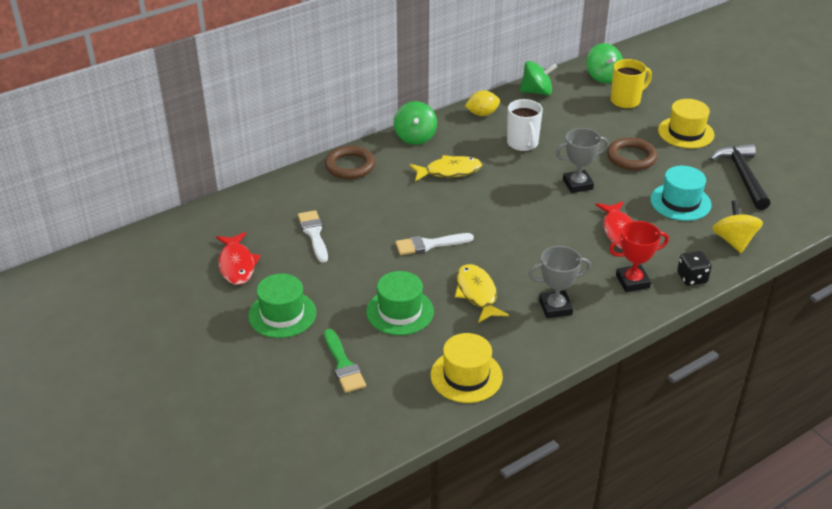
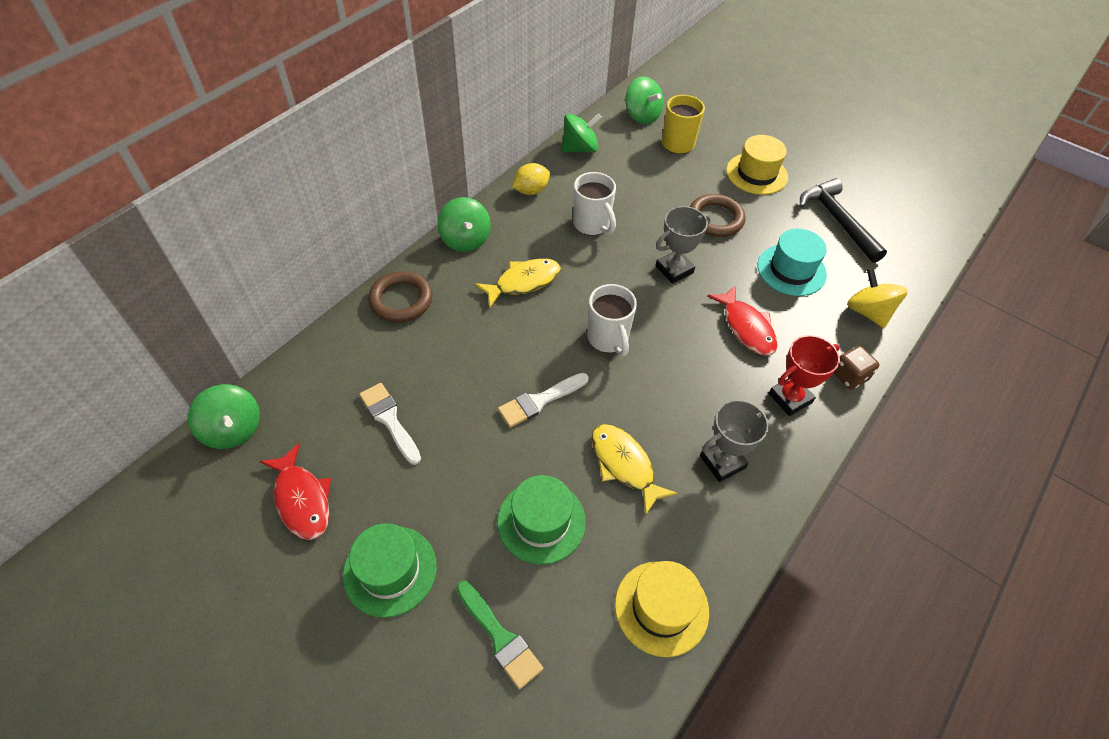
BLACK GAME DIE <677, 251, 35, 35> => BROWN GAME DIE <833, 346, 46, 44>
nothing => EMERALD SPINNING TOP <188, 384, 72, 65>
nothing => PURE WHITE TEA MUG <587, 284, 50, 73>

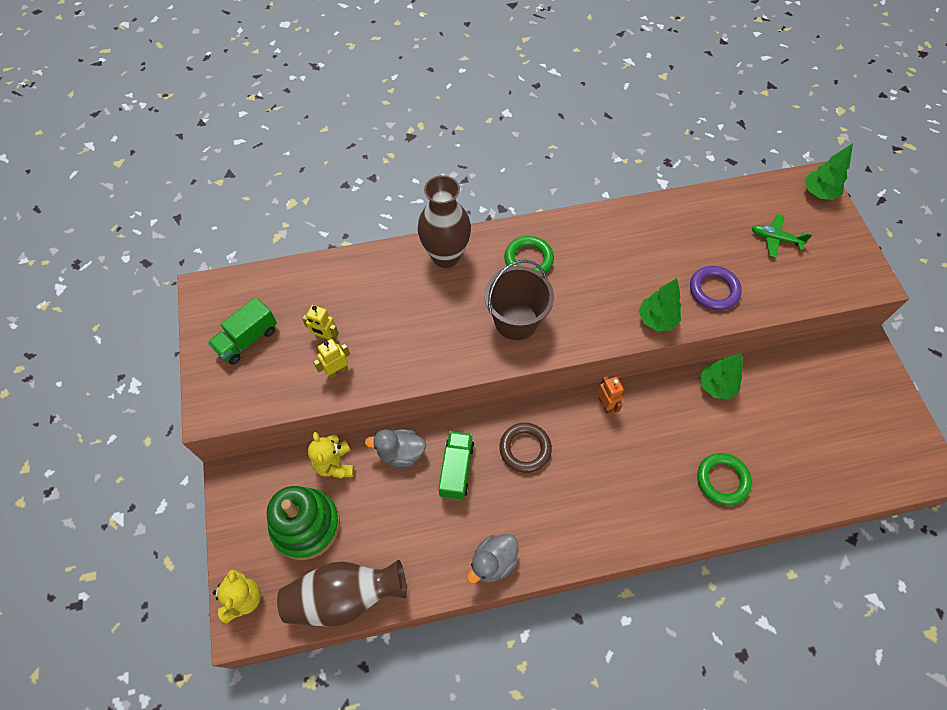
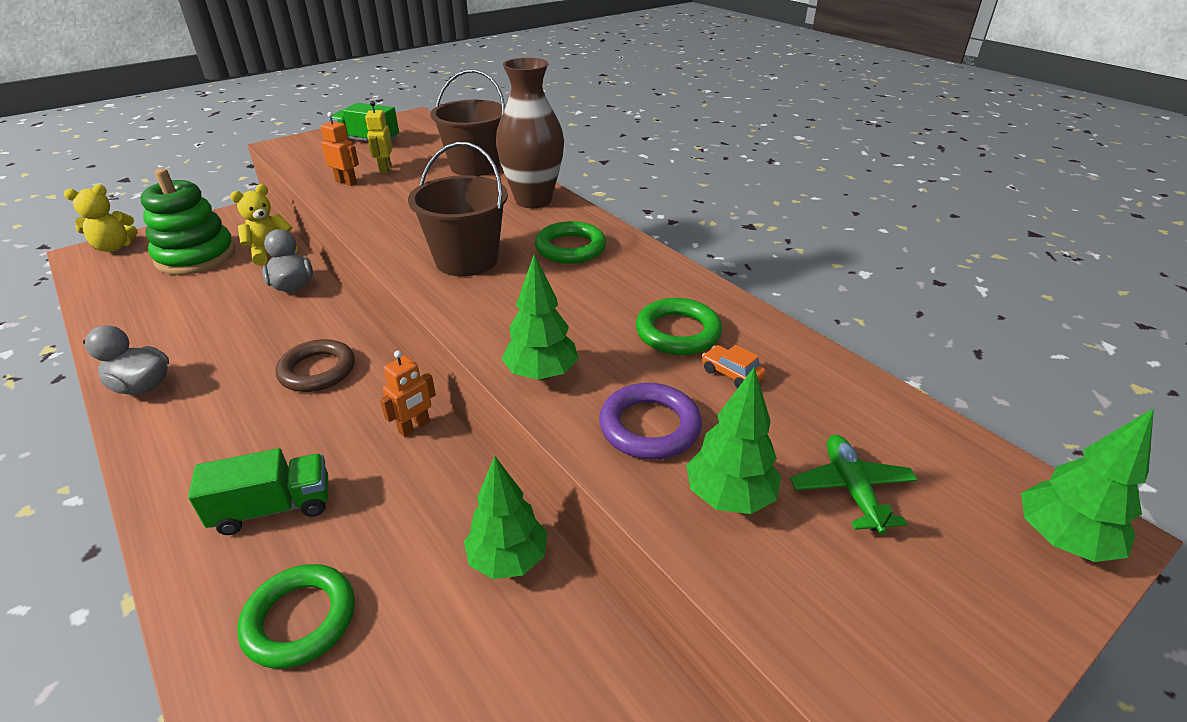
BROWN VASE <277, 560, 130, 67> => nothing
YELLOW TOY ROBOT <313, 339, 37, 40> => ORANGE TOY ROBOT <321, 112, 38, 74>
EMERALD TRUCK <438, 431, 37, 69> => EMERALD TRUCK <188, 448, 140, 87>, relocated
nothing => BROWN BUCKET <430, 69, 75, 107>
nothing => EMERALD RING <636, 298, 86, 57>
nothing => EMERALD FIR TREE <687, 367, 94, 147>
nothing => ORANGE AUTOMOBILE <702, 345, 64, 43>

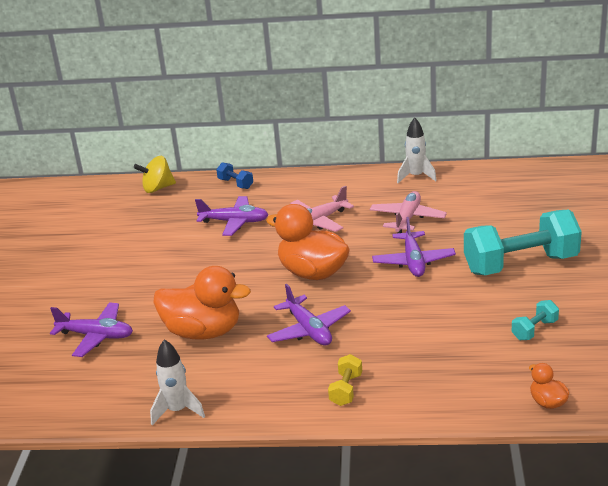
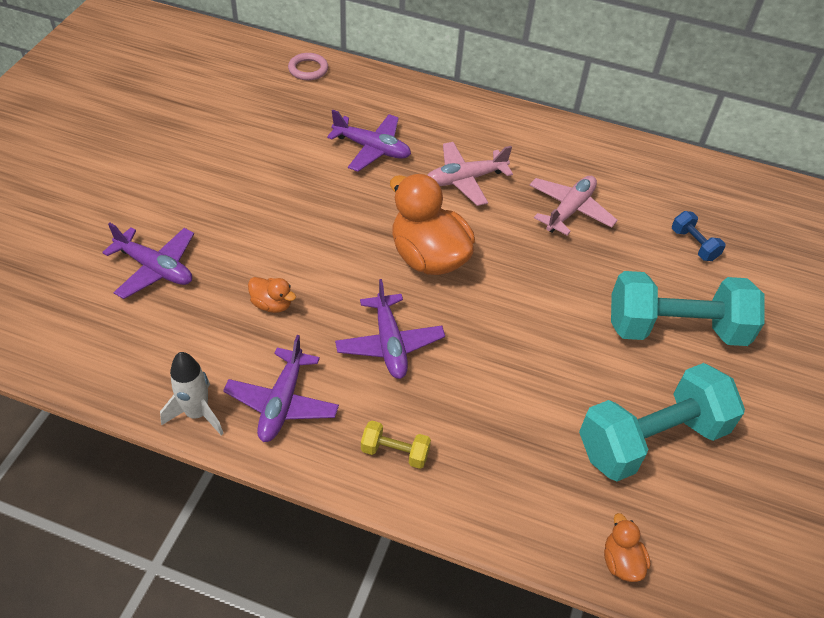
YELLOW SPINNING TOP <134, 156, 42, 37> => PINK RING <288, 53, 40, 27>
ORANGE DUCK <153, 266, 98, 74> => ORANGE DUCK <248, 277, 48, 36>, x0.46
ROYAL BLUE HAND WEIGHT <216, 162, 37, 27> => ROYAL BLUE HAND WEIGHT <672, 211, 53, 50>, relocated
YELLOW HAND WEIGHT <328, 354, 34, 52> => YELLOW HAND WEIGHT <361, 421, 70, 48>, 75 degrees clockwise
VIOLET PLANE <372, 217, 84, 60> => VIOLET PLANE <223, 335, 116, 107>, relocated
PURE WHITE SPACESHIP <397, 117, 40, 66> => nothing
TURQUOISE HAND WEIGHT <512, 300, 47, 40> => TURQUOISE HAND WEIGHT <579, 363, 166, 118>, x2.33

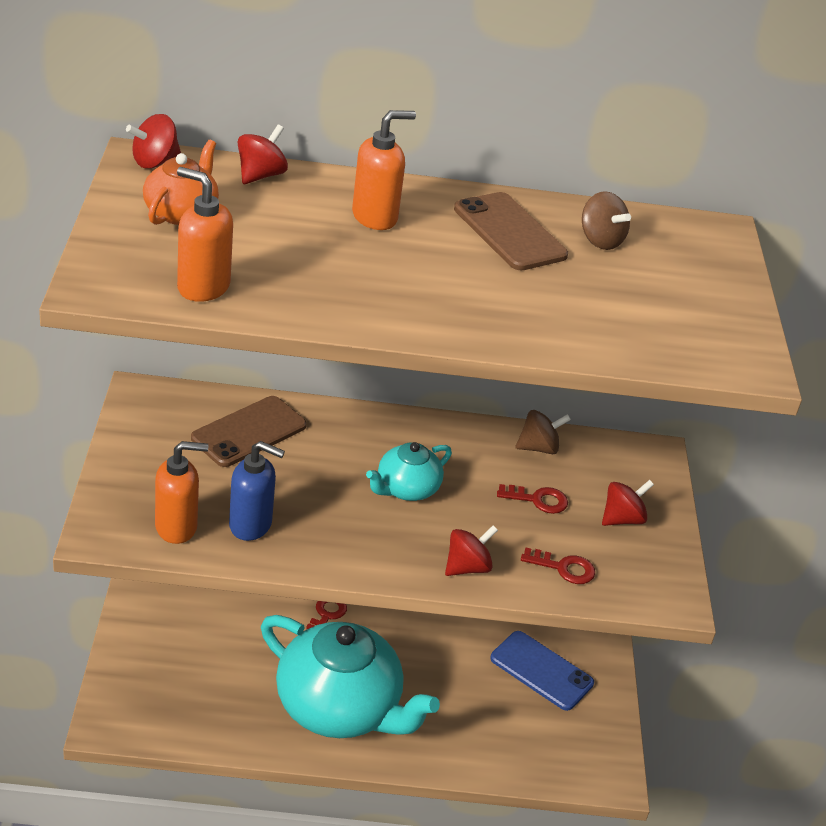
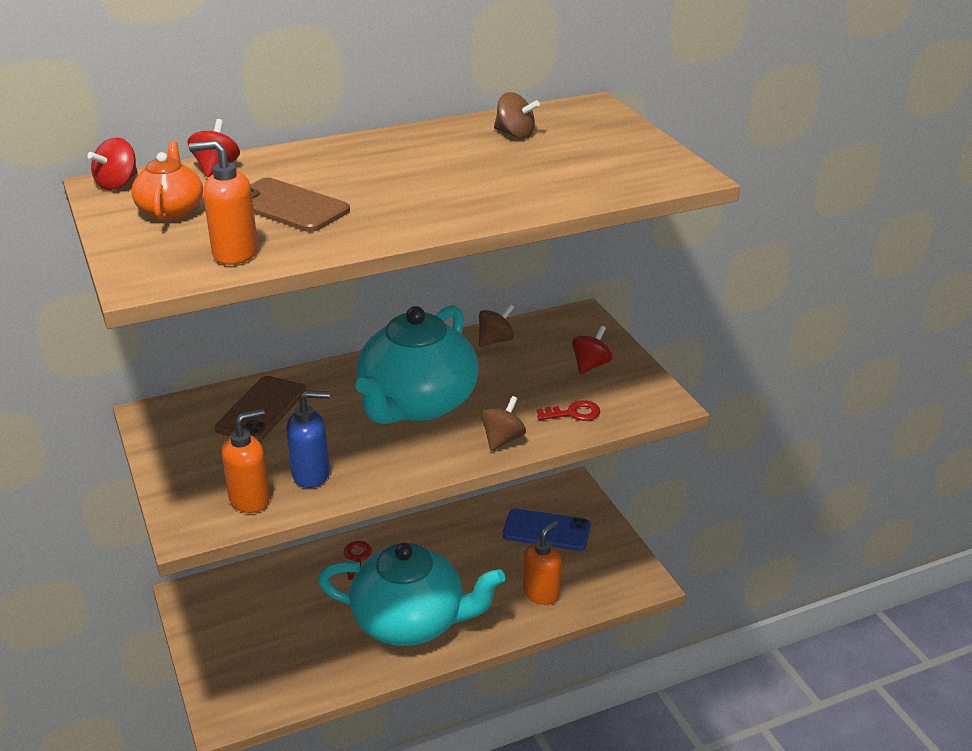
ORANGE SOAP PUMP <352, 110, 64, 120> => ORANGE SOAP PUMP <523, 520, 38, 85>, relocated
TURQUOISE CHINA TEAPOT <366, 442, 86, 59> => TURQUOISE CHINA TEAPOT <355, 305, 124, 119>, x2.09
SCARLET SPINNING TOP <445, 525, 53, 51> => BROWN SPINNING TOP <481, 396, 45, 55>
BROWN MOBILE PHONE <454, 192, 114, 78> => BROWN MOBILE PHONE <250, 178, 100, 54>, relocated
SCARLET LATCHKEY <497, 484, 71, 30> => nothing

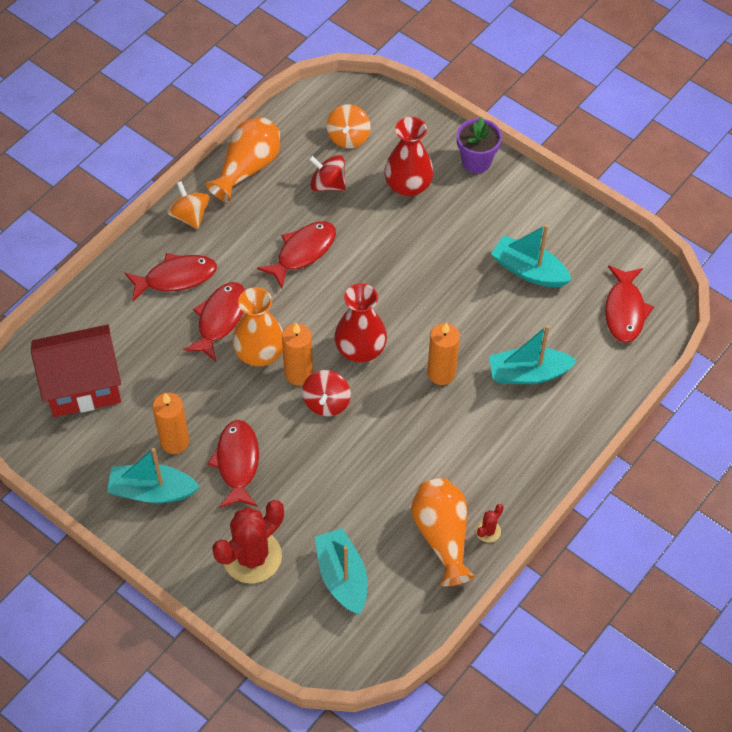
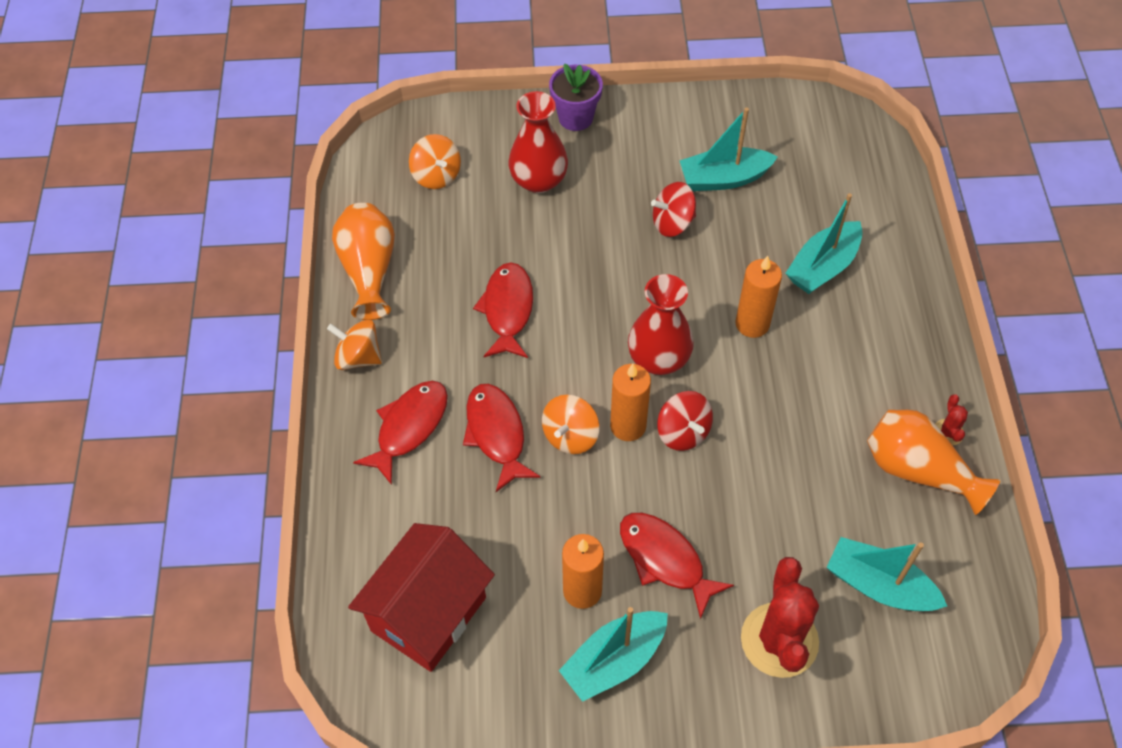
ORANGE VASE <233, 287, 50, 79> => ORANGE SPINNING TOP <542, 395, 57, 59>
SCARLET SPINNING TOP <309, 155, 37, 36> => SCARLET SPINNING TOP <651, 182, 45, 55>, relocated
SCARLET TOY FISH <605, 265, 49, 78> => nothing

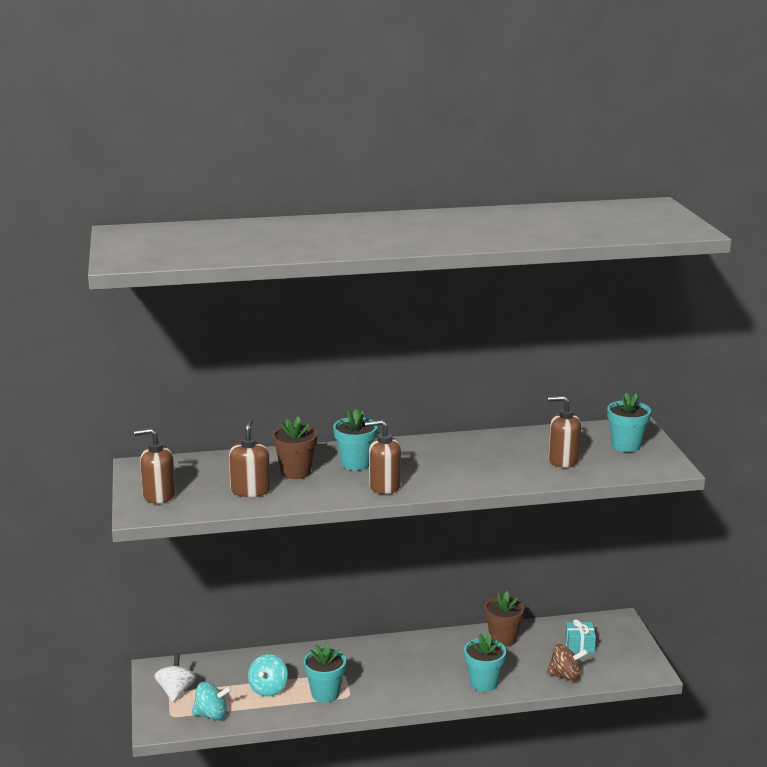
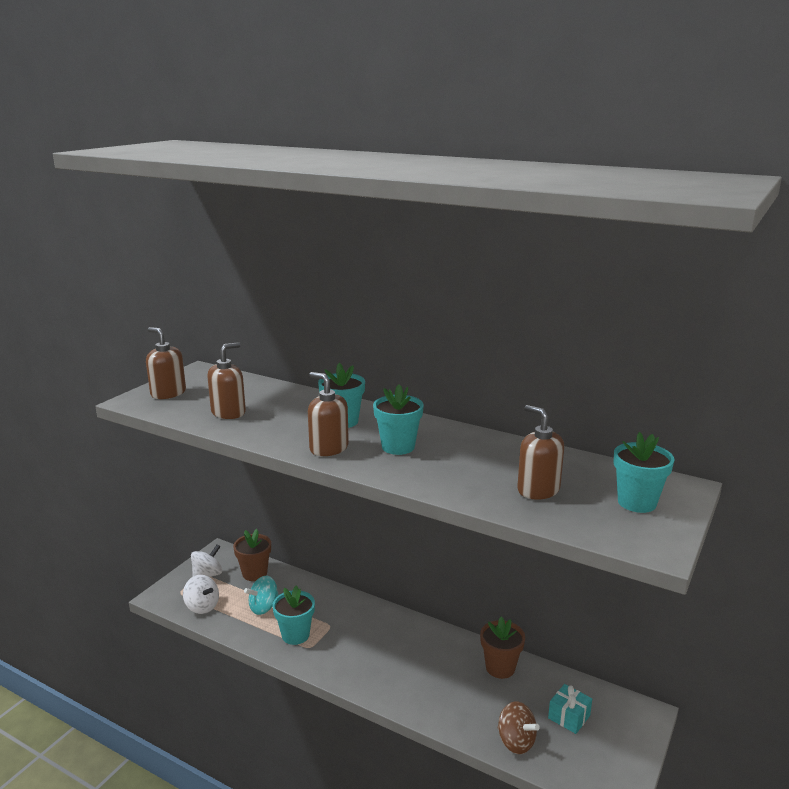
TURQUOISE SPINNING TOP <192, 682, 40, 38> => PURE WHITE SPINNING TOP <183, 575, 36, 39>
BROWN PLANT POT <272, 416, 45, 63> => BROWN PLANT POT <233, 529, 38, 52>, relocated
TURQUOISE PLANT POT <464, 634, 42, 58> => TURQUOISE PLANT POT <373, 384, 51, 71>, relocated

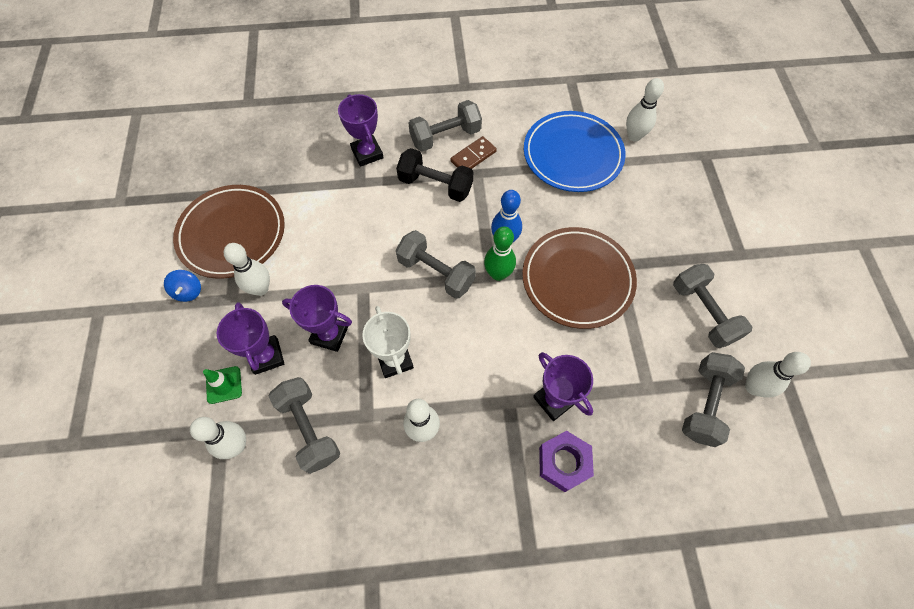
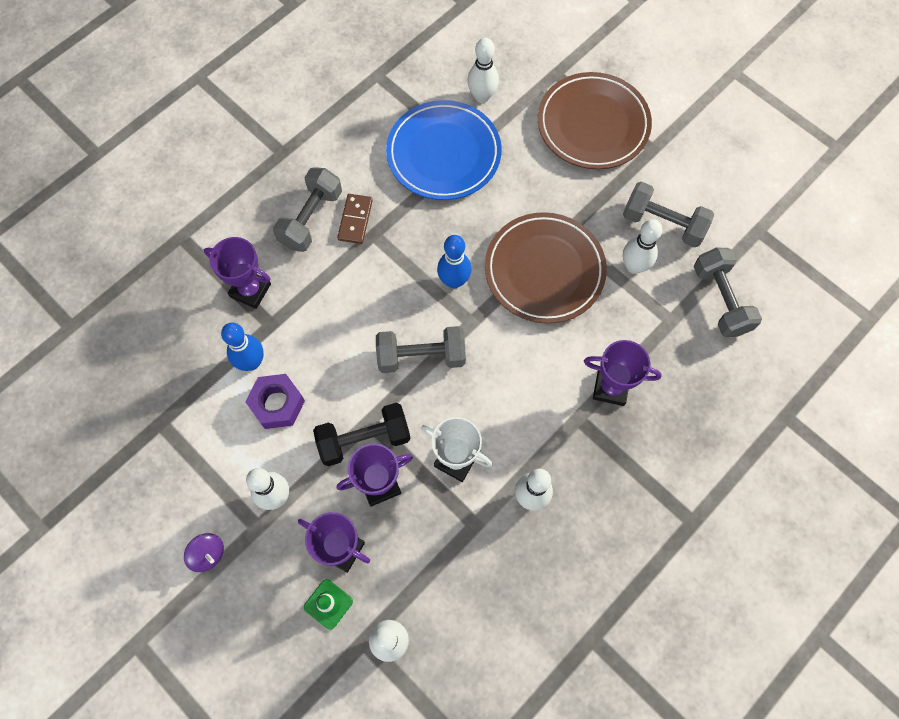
ROYAL BLUE SPINNING TOP <164, 270, 37, 32> => VIOLET SPINNING TOP <184, 533, 40, 39>
BROWN FLAT DISH <173, 185, 112, 94> => BROWN FLAT DISH <538, 72, 114, 97>, relocated
GREY HAND WEIGHT <269, 377, 71, 97> => nothing
BLACK HAND WEIGHT <396, 148, 77, 54> => BLACK HAND WEIGHT <313, 403, 98, 63>, relocated
EMERALD BOWLING PIN <484, 227, 32, 54> => nothing
VIOLET HEX NUT <539, 431, 55, 61> => VIOLET HEX NUT <245, 374, 60, 55>, relocated
PURE WHITE BOWLING PIN <745, 352, 66, 46> => PURE WHITE BOWLING PIN <623, 219, 39, 55>, relocated
nothing => ROYAL BLUE BOWLING PIN <221, 322, 43, 49>

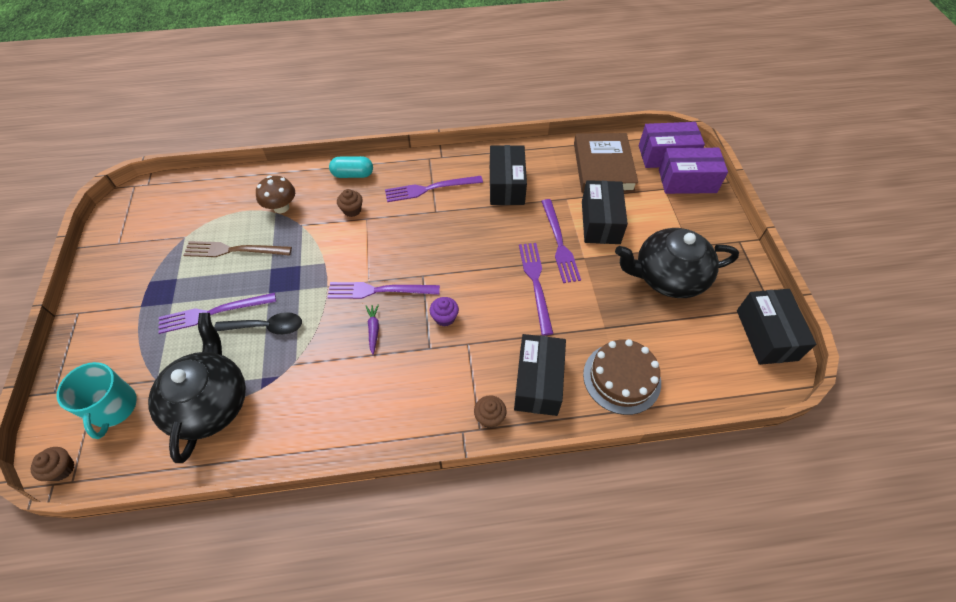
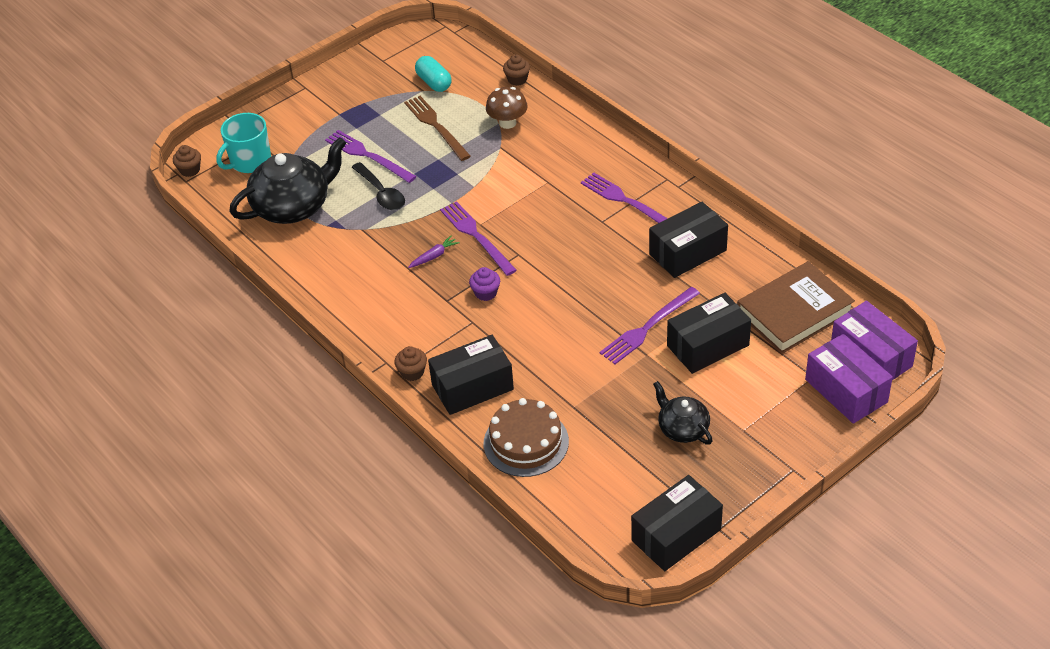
TURQUOISE PILL <329, 156, 44, 22> => TURQUOISE PILL <415, 56, 37, 36>, relocated
BROWN MUFFIN <337, 189, 26, 28> => BROWN MUFFIN <503, 55, 27, 31>, relocated
VIOLET FORK <519, 243, 34, 92> => nothing
BLACK CHINA TEAPOT <615, 228, 124, 70> => BLACK CHINA TEAPOT <653, 381, 60, 64>, x0.55

